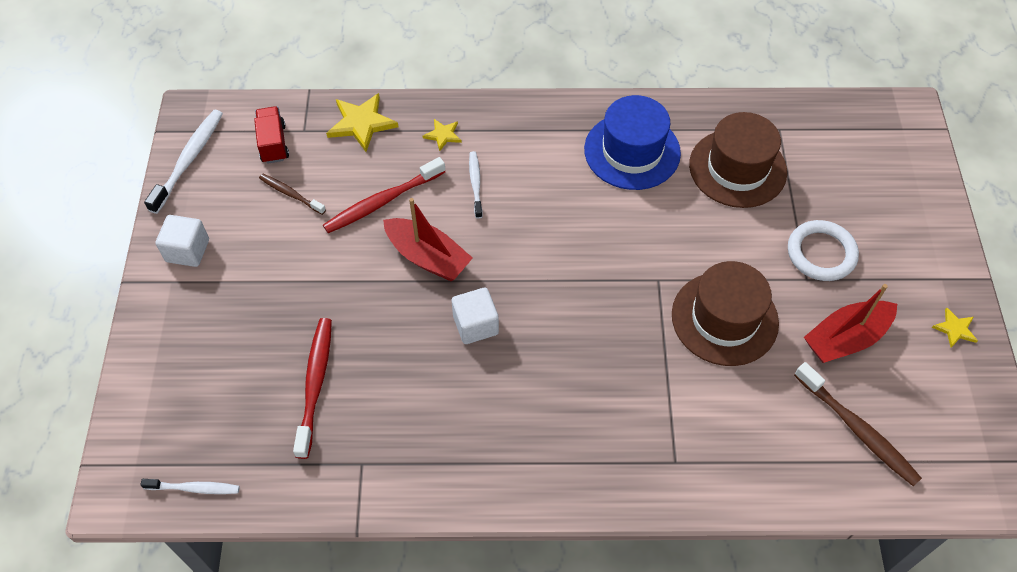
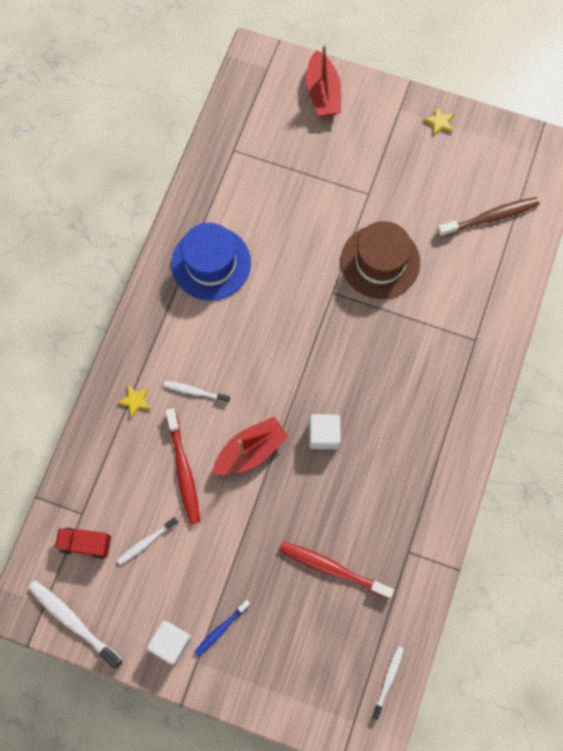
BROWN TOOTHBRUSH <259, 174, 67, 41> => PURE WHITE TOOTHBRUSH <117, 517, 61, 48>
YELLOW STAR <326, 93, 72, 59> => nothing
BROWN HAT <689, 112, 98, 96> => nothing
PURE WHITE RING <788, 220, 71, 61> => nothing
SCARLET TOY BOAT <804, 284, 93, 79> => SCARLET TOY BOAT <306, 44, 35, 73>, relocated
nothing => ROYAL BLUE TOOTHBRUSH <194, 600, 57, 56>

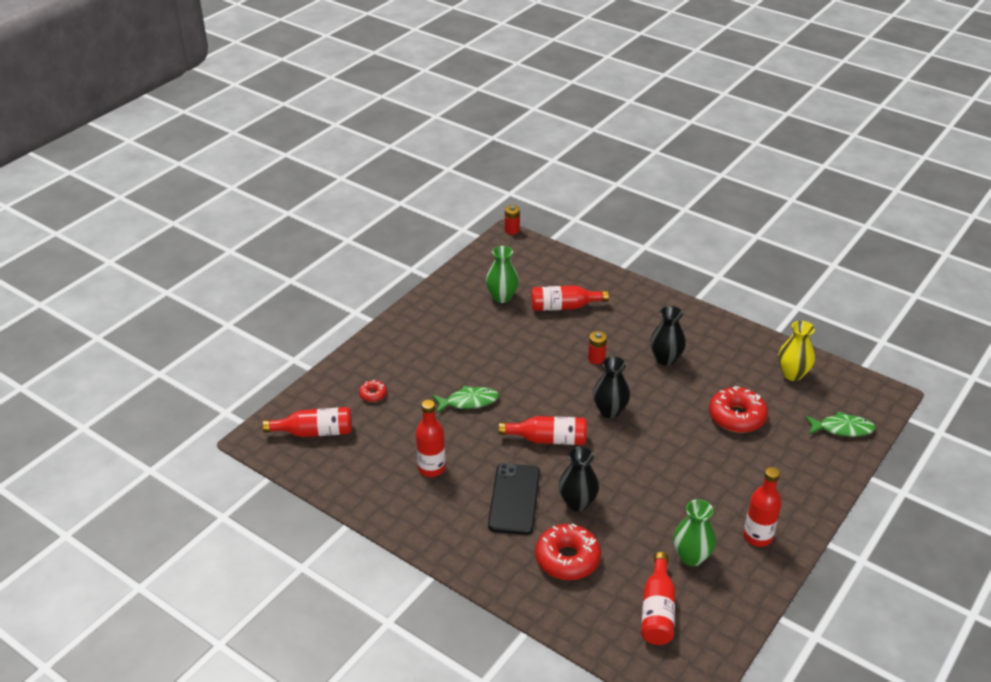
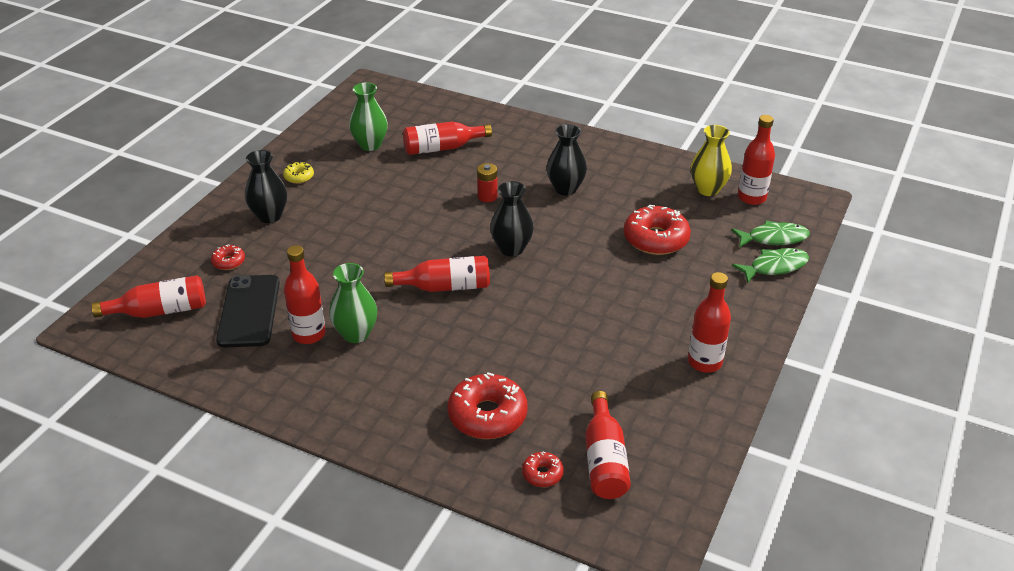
EMERALD TOY FISH <433, 386, 66, 27> => EMERALD TOY FISH <732, 248, 77, 35>, relocated
BLACK MOBILE PHONE <488, 463, 52, 72> => BLACK MOBILE PHONE <216, 275, 64, 73>, relocated
SCARLET POWER CELL <505, 205, 15, 30> => nothing
BLACK VASE <559, 446, 40, 66> => BLACK VASE <245, 150, 42, 73>, relocated
EMERALD VASE <673, 499, 43, 67> => EMERALD VASE <329, 263, 49, 80>, relocated
nothing => YELLOW DONUT <283, 161, 31, 23>
nothing => SCARLET DONUT <522, 451, 42, 36>
nothing => SCARLET FLASK <738, 115, 37, 90>

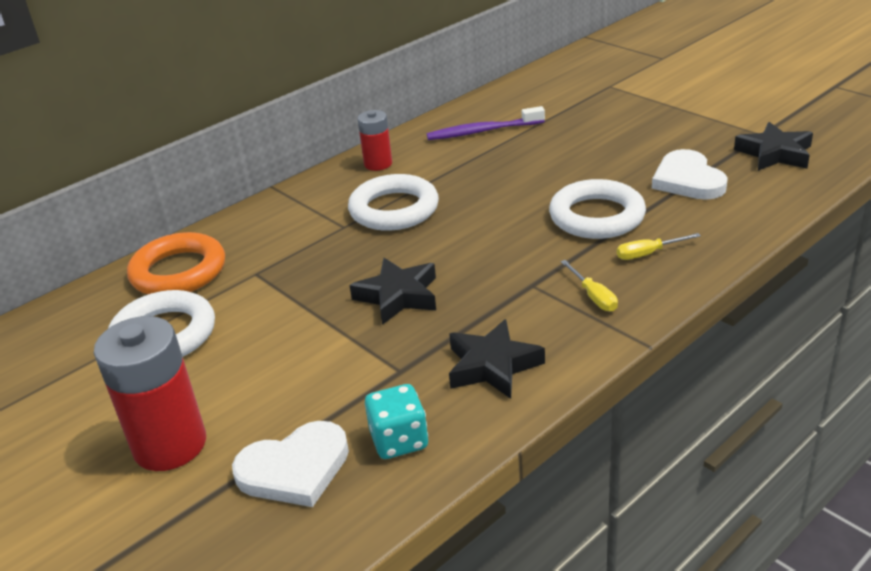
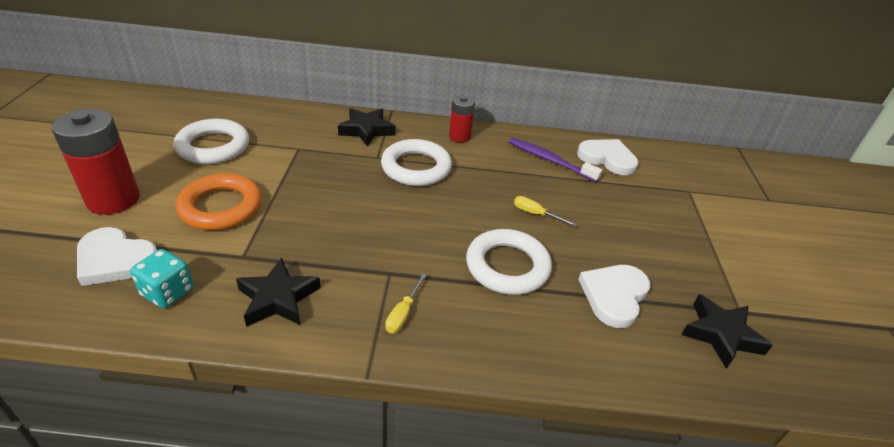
ORANGE RING <127, 232, 98, 62> => ORANGE RING <176, 173, 86, 57>, relocated
BLACK STAR <350, 258, 86, 67> => BLACK STAR <338, 108, 58, 39>, relocated
YELLOW FLAT SCREWDRIVER <617, 233, 84, 27> => YELLOW FLAT SCREWDRIVER <514, 196, 63, 31>, relocated
nothing => PURE WHITE HEART <577, 139, 62, 36>

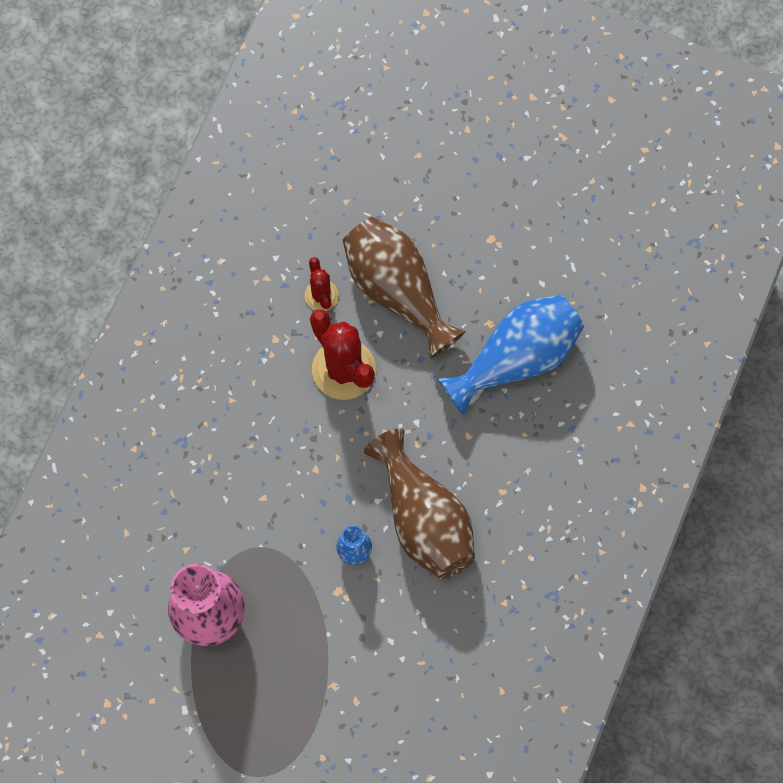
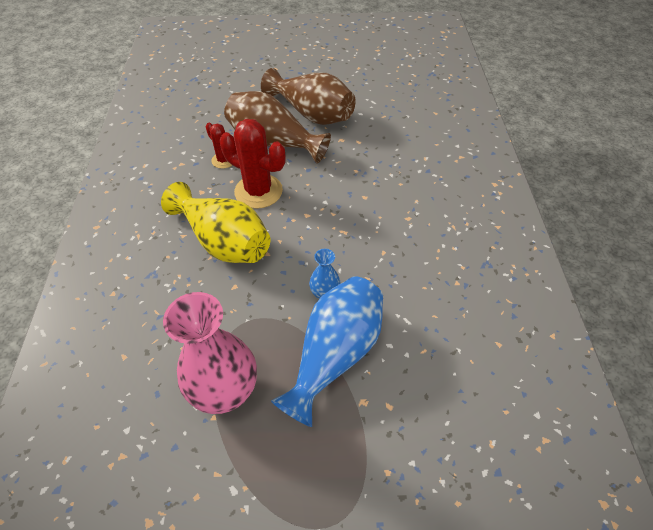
BROWN VASE <364, 428, 111, 151> => BROWN VASE <261, 68, 95, 57>, relocated
ROYAL BLUE VASE <438, 295, 146, 120> => ROYAL BLUE VASE <271, 276, 112, 151>, relocated
nothing => YELLOW VASE <161, 182, 109, 81>

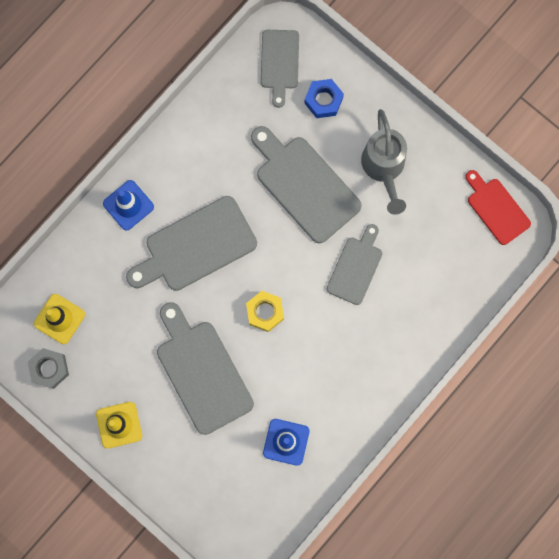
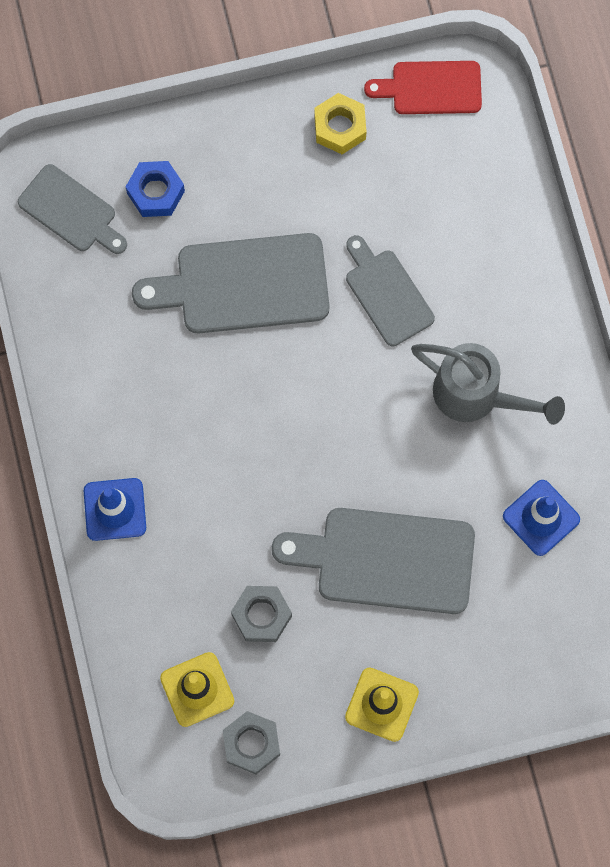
GREY CHOPPING BOARD <126, 196, 131, 95> => nothing
YELLOW HEX NUT <246, 291, 38, 41> => YELLOW HEX NUT <314, 93, 52, 61>, relocated
GREY WATERING CAN <361, 109, 46, 106> => GREY WATERING CAN <411, 343, 154, 82>, relocated
nothing => GREY HEX NUT <231, 586, 61, 56>

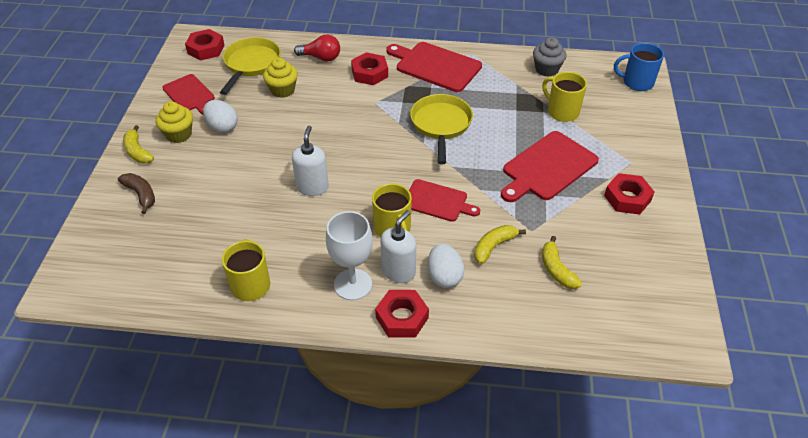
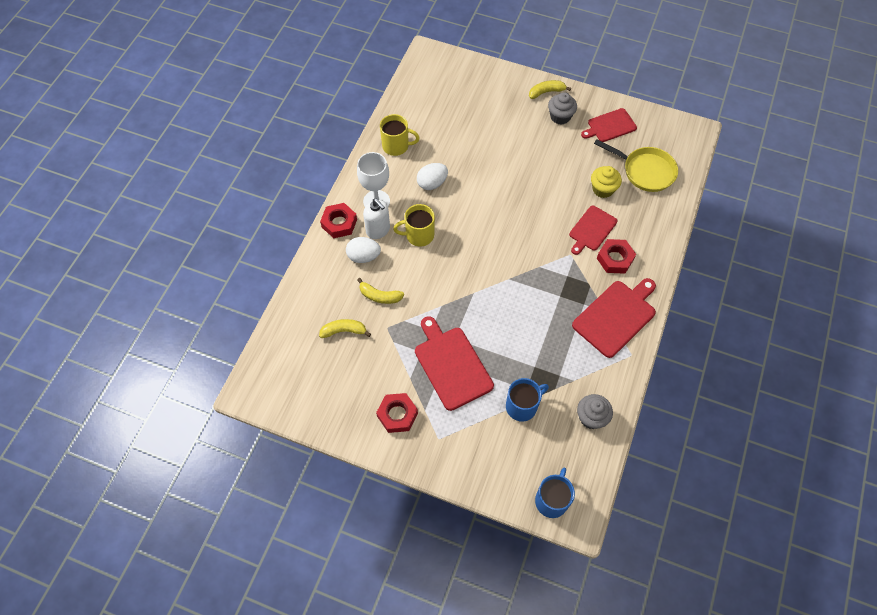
BROWN BANANA FRUIT <118, 173, 37, 41> => nothing
YELLOW MUFFIN <156, 101, 37, 42> => GREY MUFFIN <548, 92, 29, 33>
SCARLET HEX NUT <185, 29, 39, 32> => nothing
PURE WHITE TOY EGG <203, 100, 35, 33> => PURE WHITE TOY EGG <417, 163, 31, 27>, relocated
PURE WHITE SOAP PUMP <292, 126, 37, 70> => nothing
SCARLET BULB <294, 34, 46, 28> => nothing
SCARLET CHOPPING BOARD <409, 179, 71, 43> => SCARLET CHOPPING BOARD <569, 205, 49, 50>, relocated
YELLOW FRYING PAN <410, 94, 63, 70> => nothing
YELLOW BANANA FRUIT <474, 225, 52, 39> => YELLOW BANANA FRUIT <357, 278, 47, 26>, 135 degrees clockwise
YELLOW TEA MUG <542, 72, 45, 50> => ROYAL BLUE TEA MUG <506, 378, 43, 44>

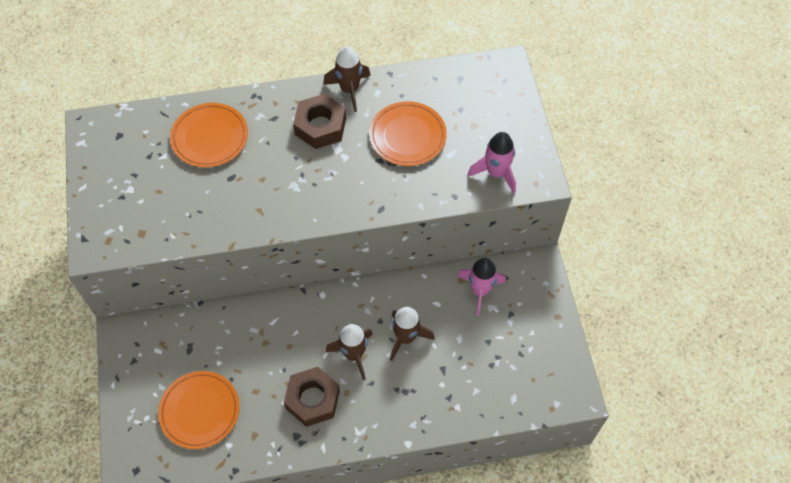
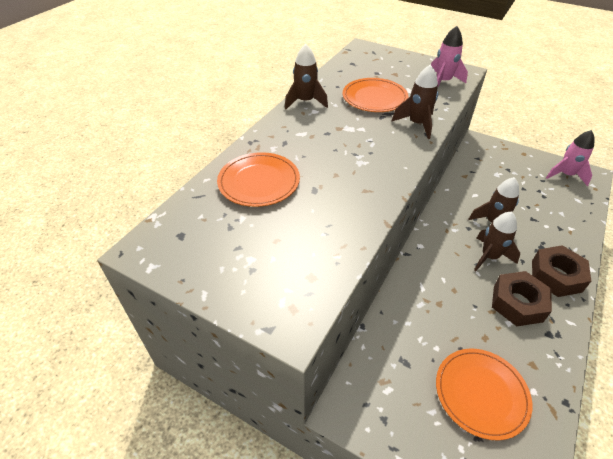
BROWN HEX NUT <293, 94, 53, 55> => BROWN HEX NUT <532, 245, 59, 52>, relocated
PINK SPACESHIP <457, 258, 49, 58> => PINK SPACESHIP <546, 130, 49, 56>, relocated
nothing => BROWN SPACESHIP <391, 64, 47, 75>

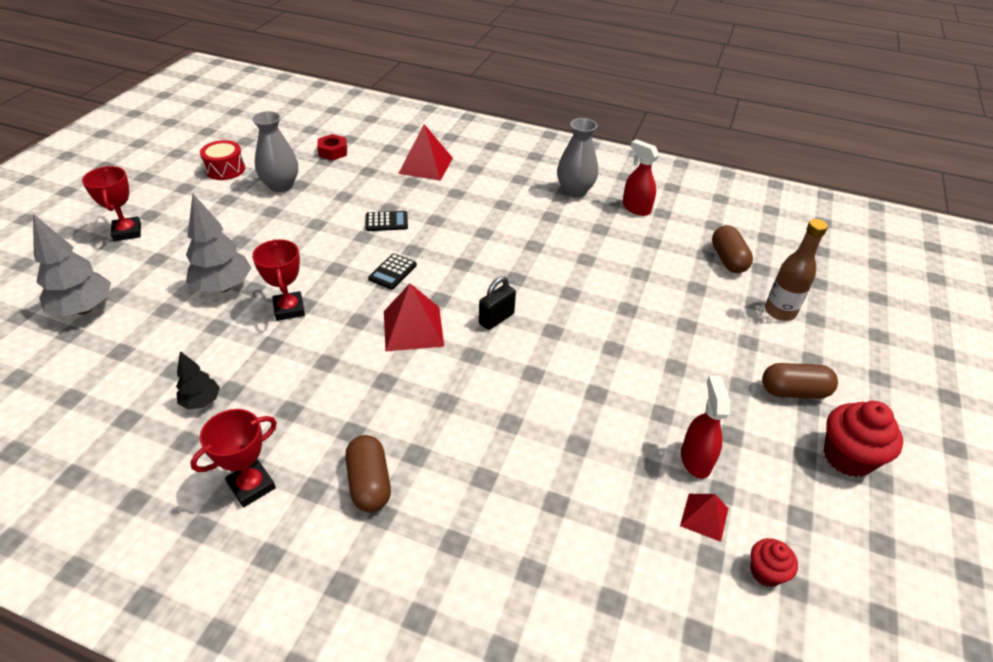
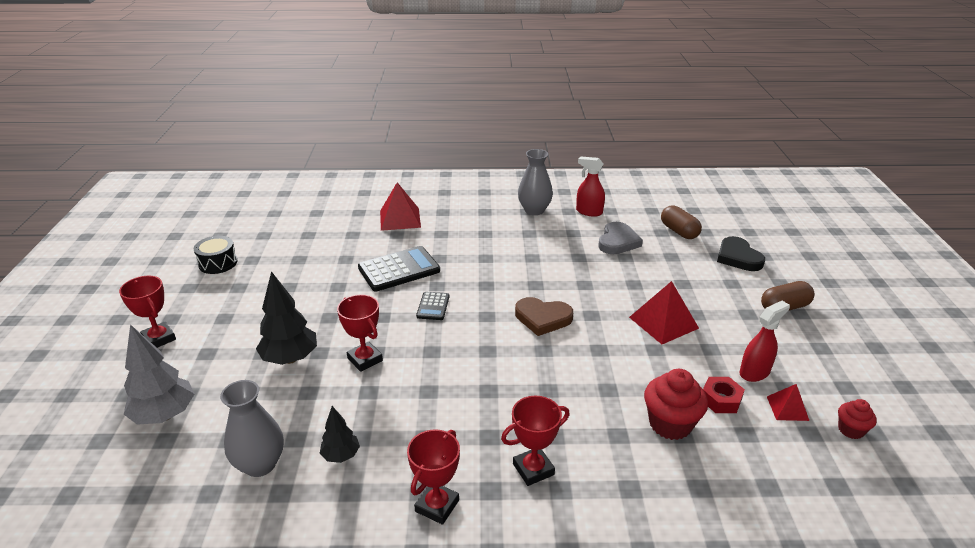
GREY FIR TREE <186, 194, 65, 98> => BLACK FIR TREE <256, 271, 61, 94>
SCARLET DRUM <200, 140, 45, 40> => BLACK DRUM <194, 236, 44, 38>
GREY VASE <252, 111, 46, 81> => GREY VASE <220, 380, 64, 97>, relocated
SCARLET HEX NUT <317, 134, 30, 26> => SCARLET HEX NUT <703, 377, 42, 36>, relocated
BROWN PILL <345, 435, 46, 77> => SCARLET TROPHY <501, 396, 69, 90>
BLACK ADDING MACHINE <365, 211, 43, 20> => BLACK ADDING MACHINE <358, 246, 82, 45>, x1.90
SCARLET SOLID PYRAMID <384, 284, 60, 67> => SCARLET SOLID PYRAMID <629, 281, 70, 63>, relocated
BLACK PADLOCK <479, 276, 37, 54> => BROWN HEART <515, 297, 58, 39>
SCARLET SPRAYER <681, 376, 49, 103> => SCARLET SPRAYER <739, 301, 51, 81>, 75 degrees clockwise
BROWN FLASK <765, 219, 63, 102> => BLACK HEART <717, 236, 48, 35>
SCARLET MUFFIN <824, 401, 79, 76> => SCARLET MUFFIN <644, 369, 64, 71>, relocated
nothing => GREY HEART <598, 222, 45, 32>

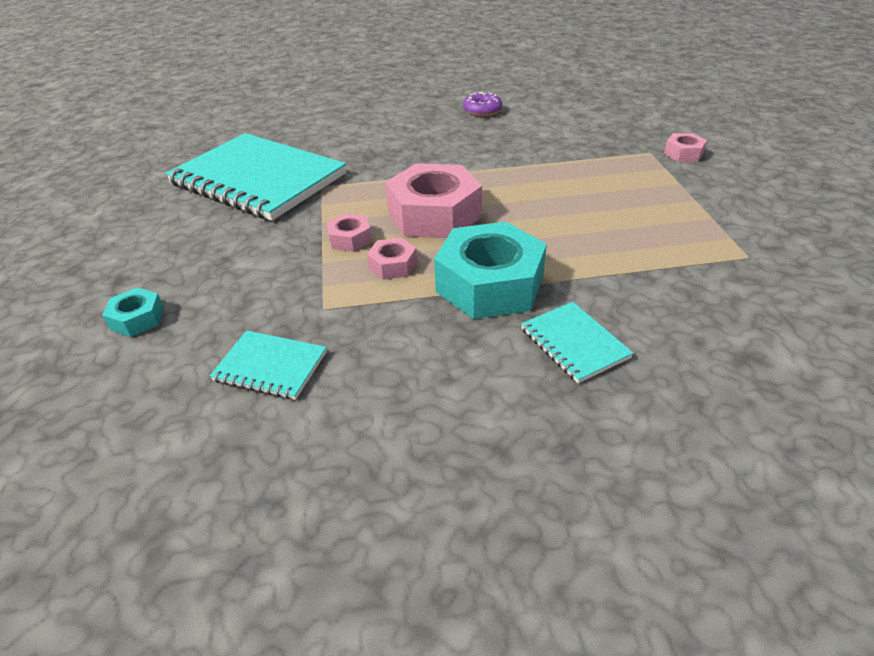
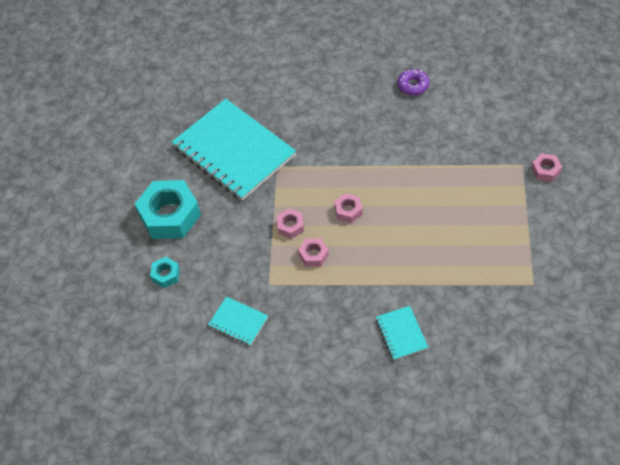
PINK HEX NUT <385, 163, 97, 75> => PINK HEX NUT <334, 193, 29, 30>, x0.47
TURQUOISE HEX NUT <434, 222, 113, 97> => TURQUOISE HEX NUT <135, 180, 66, 59>, relocated

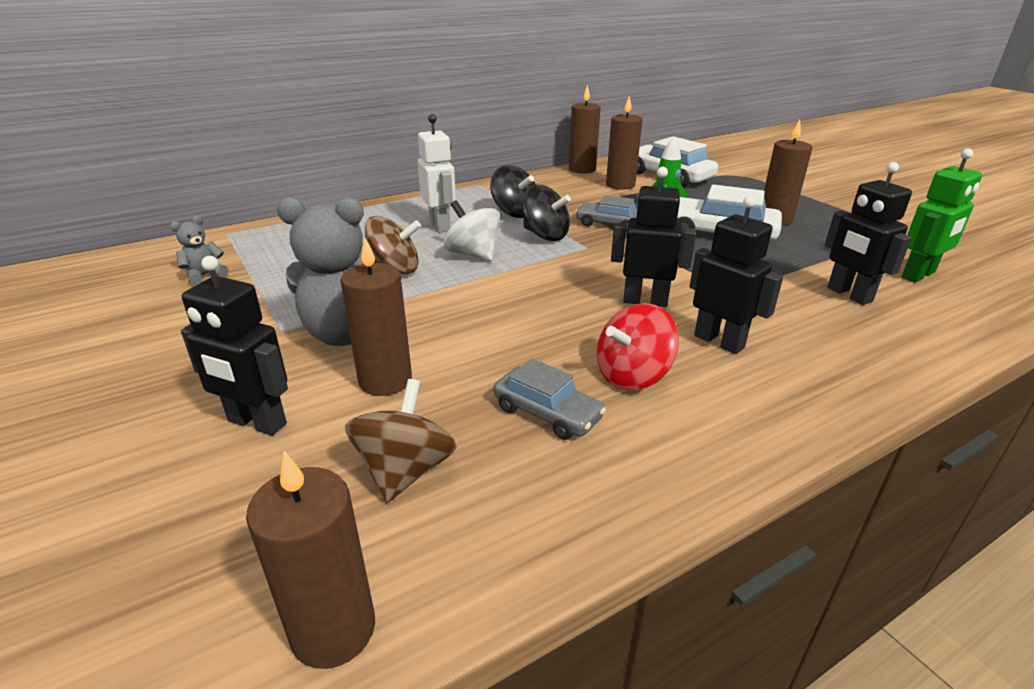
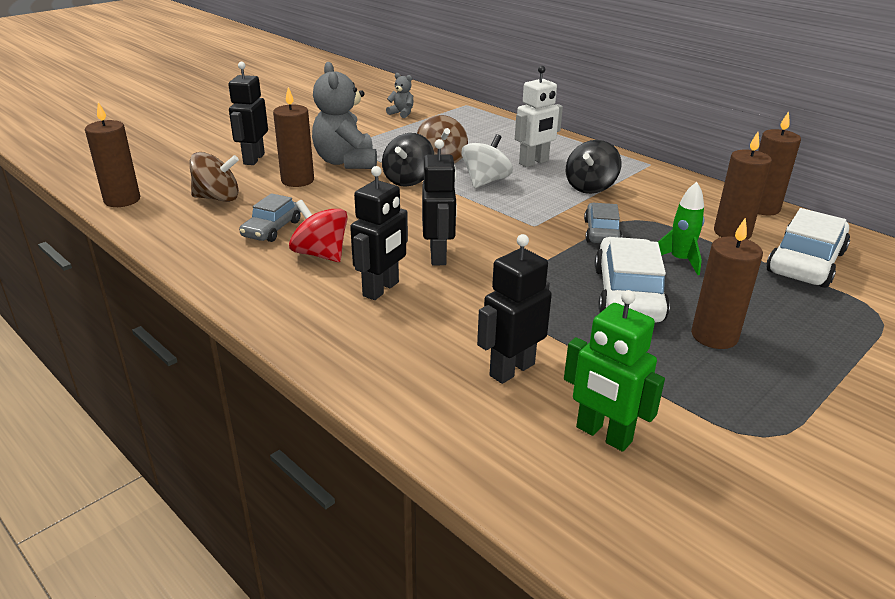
BLACK SPINNING TOP <521, 185, 50, 56> => BLACK SPINNING TOP <382, 133, 52, 54>, relocated

